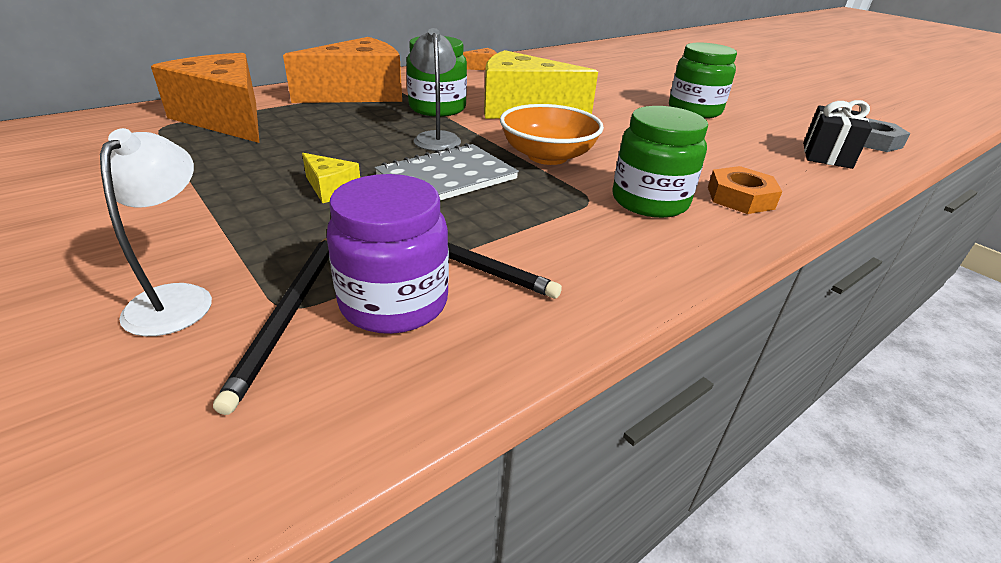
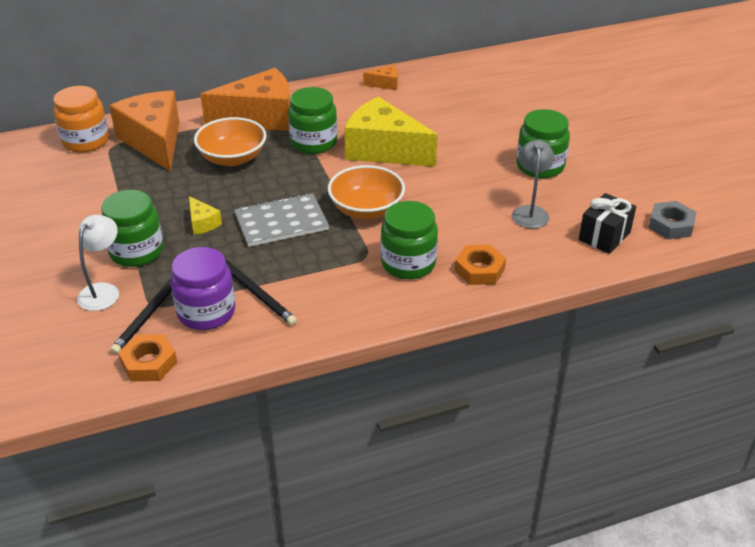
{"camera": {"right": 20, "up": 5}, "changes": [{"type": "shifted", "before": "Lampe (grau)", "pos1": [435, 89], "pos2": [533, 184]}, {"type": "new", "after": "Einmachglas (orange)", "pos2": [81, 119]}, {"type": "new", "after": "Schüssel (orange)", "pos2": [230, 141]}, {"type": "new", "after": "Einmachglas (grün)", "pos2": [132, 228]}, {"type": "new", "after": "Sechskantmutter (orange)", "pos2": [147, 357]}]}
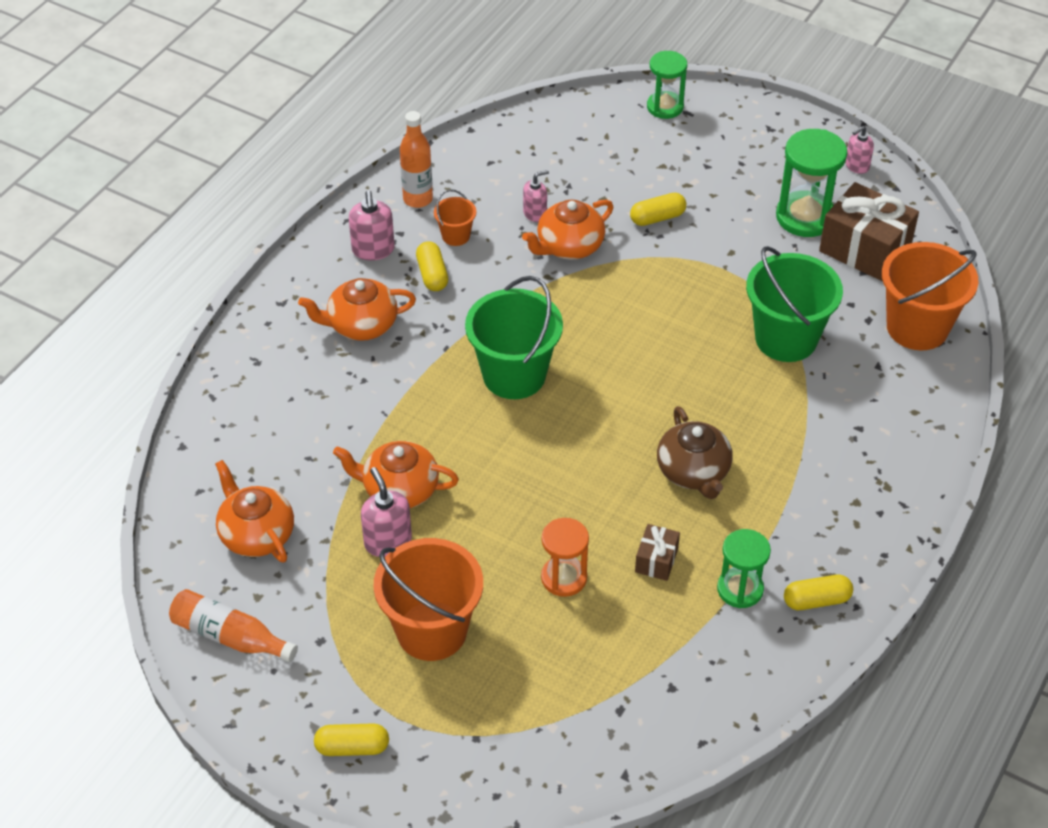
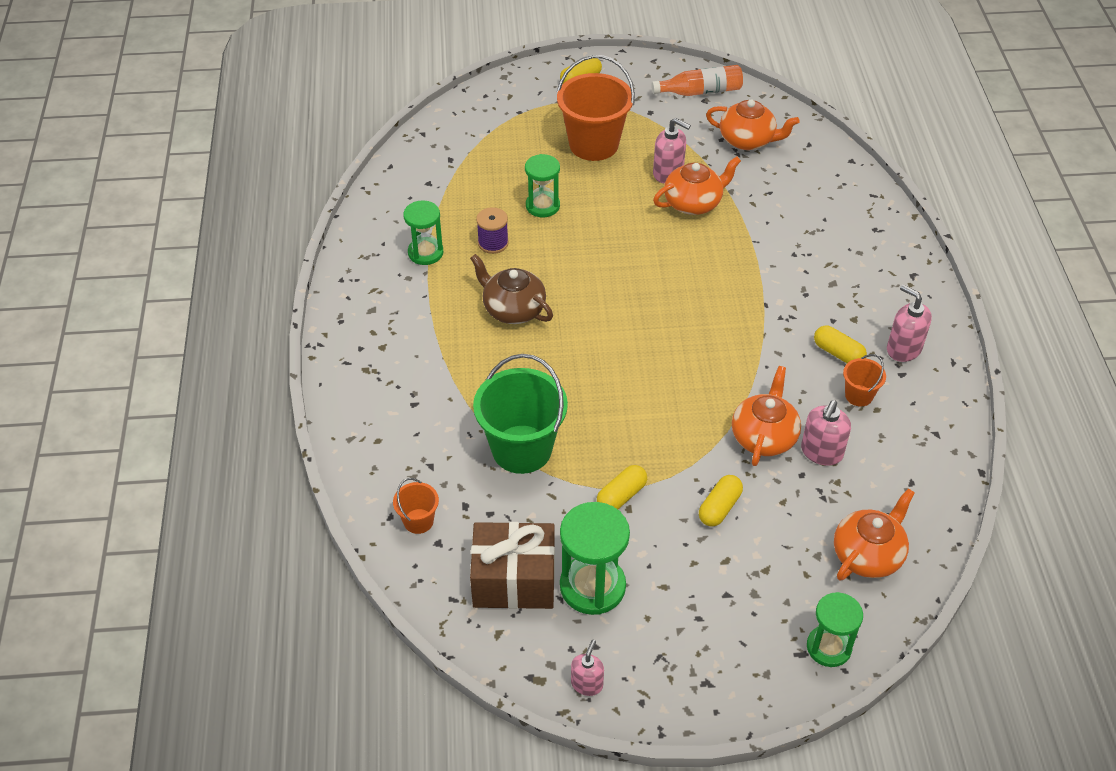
{"camera": {"right": 145, "up": 0}, "changes": [{"type": "gone", "before": "Flasche (orange)", "pos1": [416, 159]}, {"type": "scaled", "before": "Seifenspender (rosa)", "pos1": [536, 196], "pos2": [826, 433], "scale": 1.5}, {"type": "scaled", "before": "Eimer (orange)", "pos1": [930, 296], "pos2": [416, 506], "scale": 0.48}, {"type": "gone", "before": "Eimer (grün)", "pos1": [514, 337]}, {"type": "shifted", "before": "Teekanne (orange)", "pos1": [357, 309], "pos2": [874, 534]}, {"type": "repainted", "before": "Sanduhr (orange)", "after": "Sanduhr (grün)", "pos1": [565, 557], "pos2": [542, 185]}, {"type": "swapped", "before": "Geschenk (braun)", "after": "Garnrolle (lila)", "pos1": [657, 552], "pos2": [492, 230]}, {"type": "shifted", "before": "Kapsel (gelb)", "pos1": [818, 592], "pos2": [622, 487]}]}
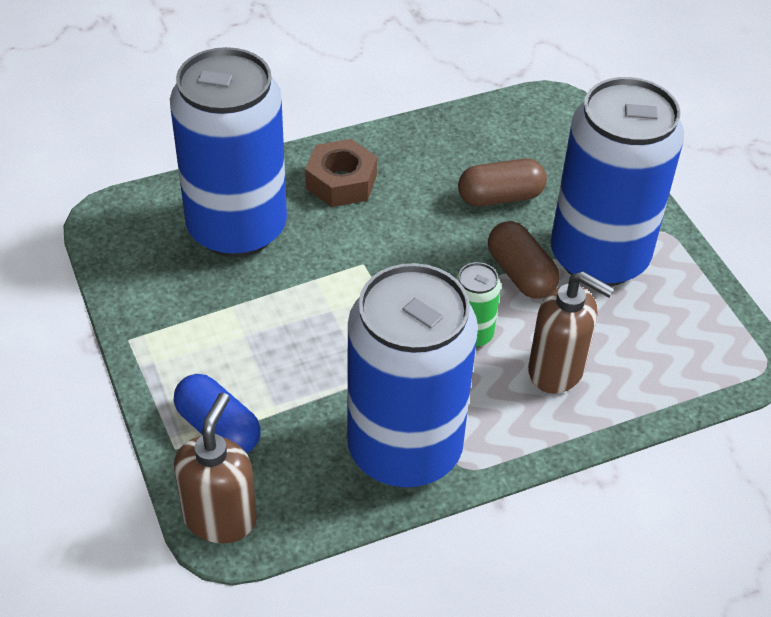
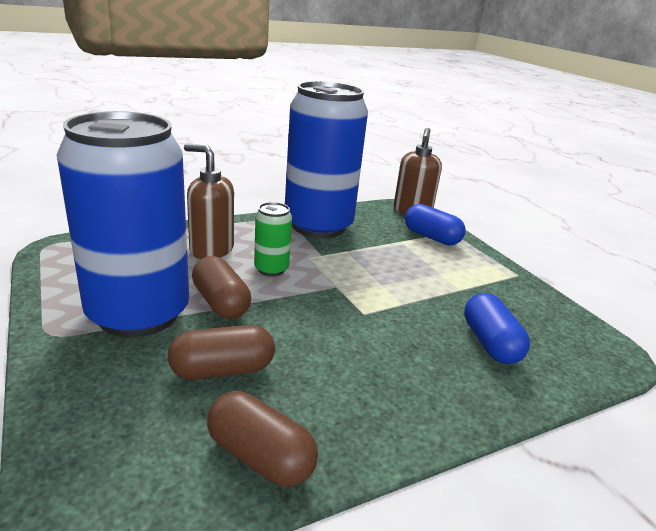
{"camera": {"right": 175, "up": -20}, "changes": [{"type": "swapped", "before": "Dose (blau)", "after": "Kapsel (blau)", "pos1": [228, 152], "pos2": [497, 328]}, {"type": "gone", "before": "Sechskantmutter (braun)", "pos1": [341, 173]}, {"type": "new", "after": "Kapsel (braun)", "pos2": [262, 439]}]}
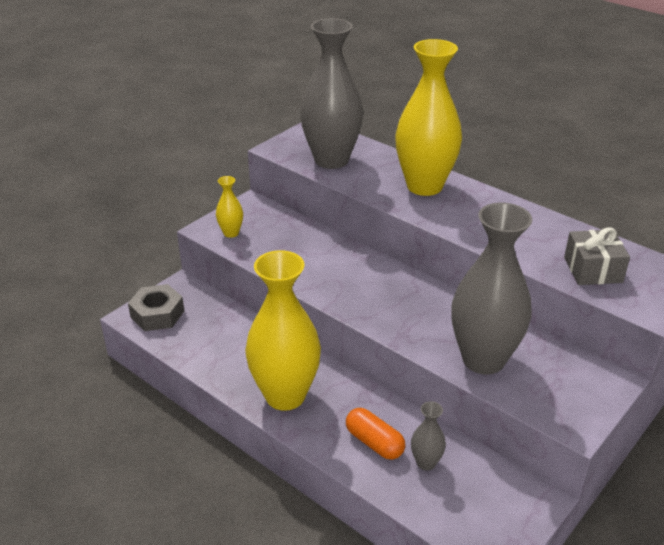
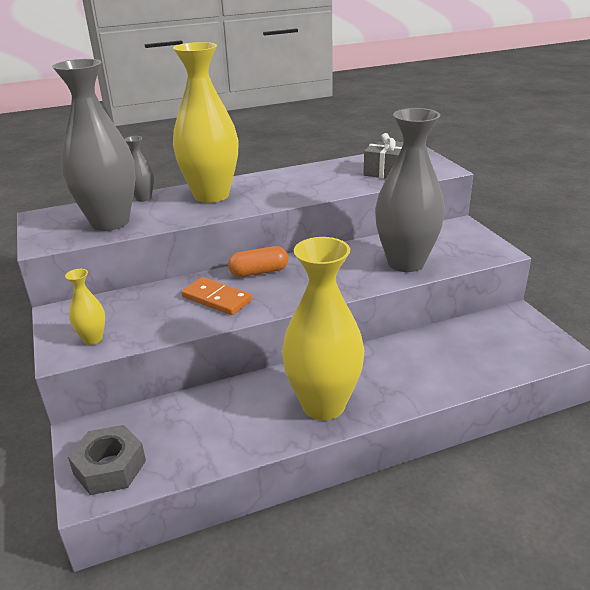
{"camera": {"right": -60, "up": -5}, "changes": [{"type": "shifted", "before": "Vase (grau)", "pos1": [428, 436], "pos2": [139, 169]}, {"type": "shifted", "before": "Kapsel (orange)", "pos1": [375, 434], "pos2": [258, 261]}, {"type": "new", "after": "Dominostein (orange)", "pos2": [216, 296]}]}
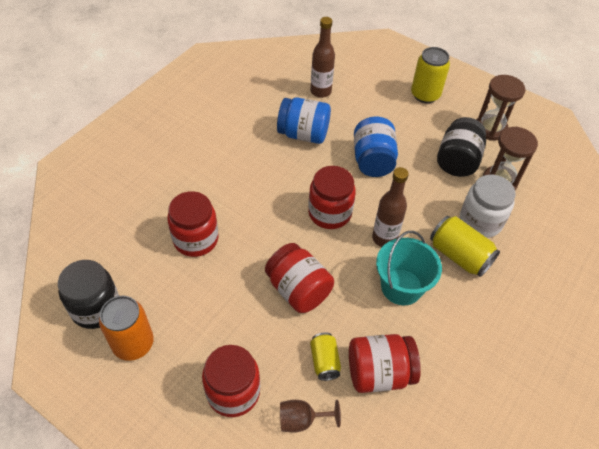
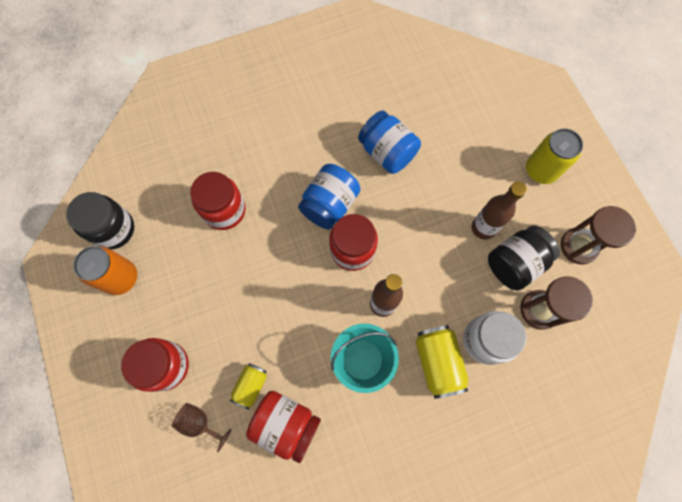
{"camera": {"right": 35, "up": 20}, "changes": [{"type": "shifted", "before": "Flasche (braun)", "pos1": [323, 57], "pos2": [499, 210]}, {"type": "shifted", "before": "Einmachglas (blau)", "pos1": [376, 147], "pos2": [329, 196]}, {"type": "gone", "before": "Einmachglas (rot)", "pos1": [299, 278]}]}
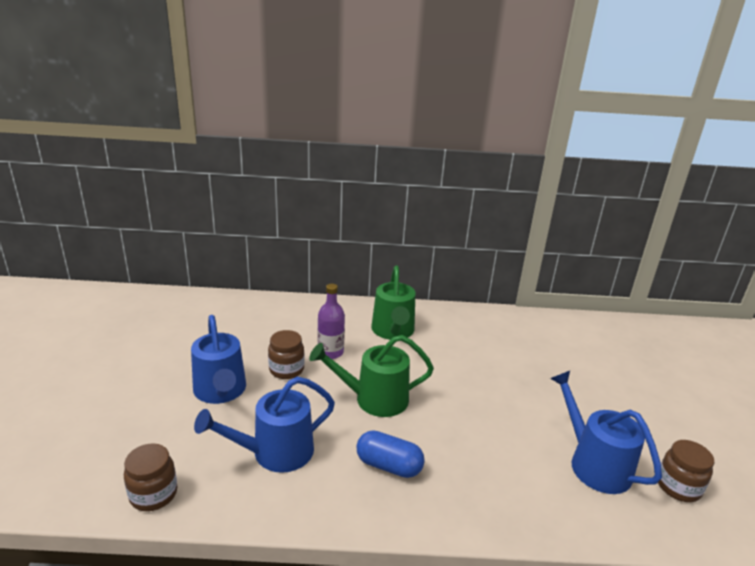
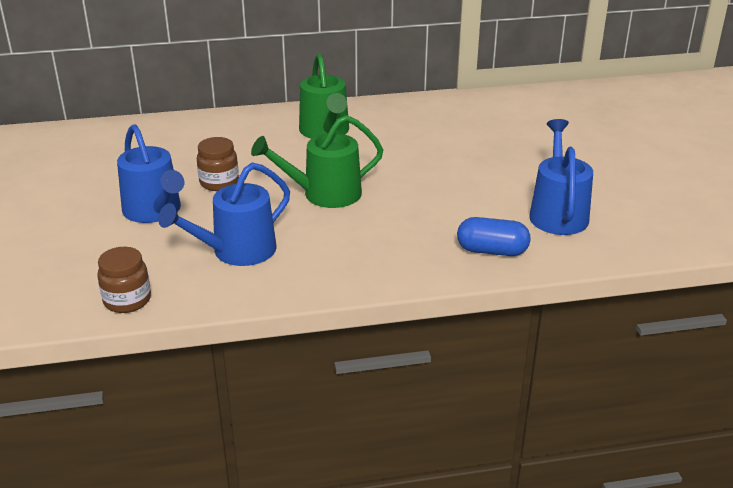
{"camera": {"right": -10, "up": 5}, "changes": [{"type": "gone", "before": "Flasche (lila)", "pos1": [331, 321]}, {"type": "rotated", "before": "Gießkanne (blau)", "pos1": [606, 432], "pos2": [561, 177], "turn": 45}, {"type": "shifted", "before": "Kapsel (blau)", "pos1": [390, 454], "pos2": [494, 236]}, {"type": "gone", "before": "Einmachglas (braun)", "pos1": [686, 471]}]}
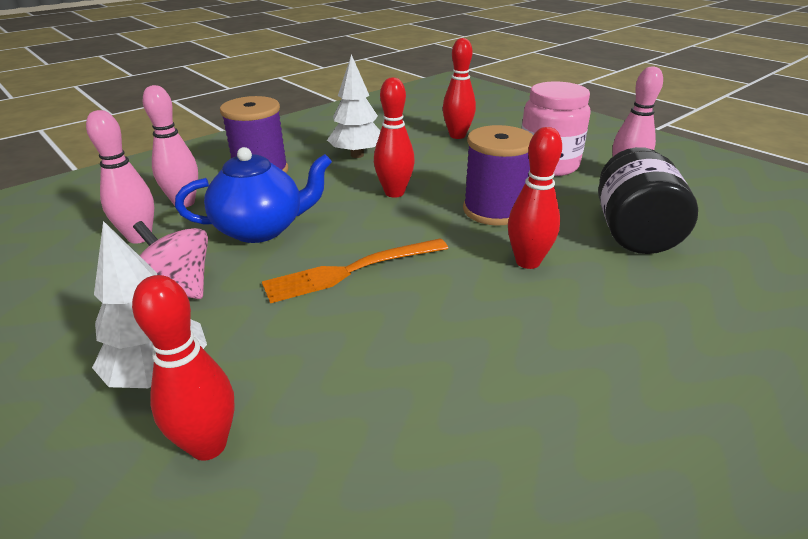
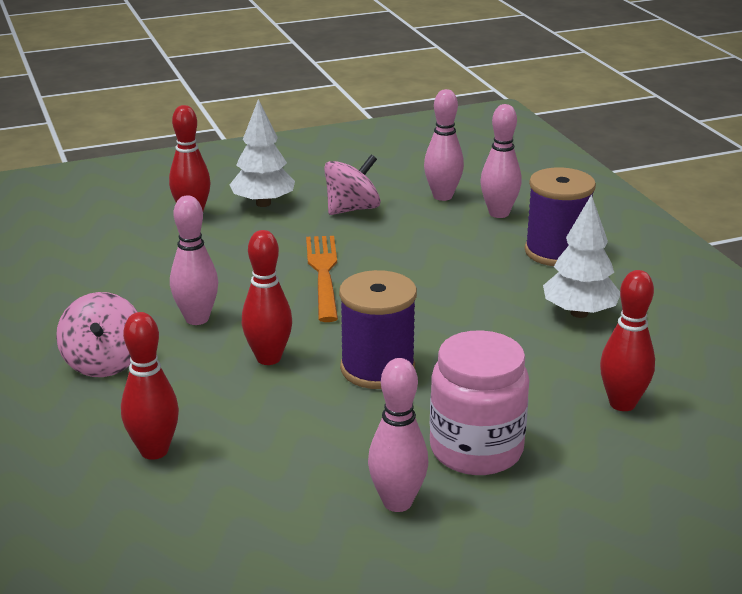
{"camera": {"right": 110, "up": -5}, "changes": [{"type": "shifted", "before": "Bowlingkegel (rot)", "pos1": [394, 137], "pos2": [150, 386]}, {"type": "gone", "before": "Teekanne (blau)", "pos1": [253, 195]}, {"type": "gone", "before": "Einmachglas (schwarz)", "pos1": [648, 200]}, {"type": "new", "after": "Bowlingkegel (rosa)", "pos2": [194, 260]}, {"type": "new", "after": "Kreisel (rosa)", "pos2": [97, 334]}]}
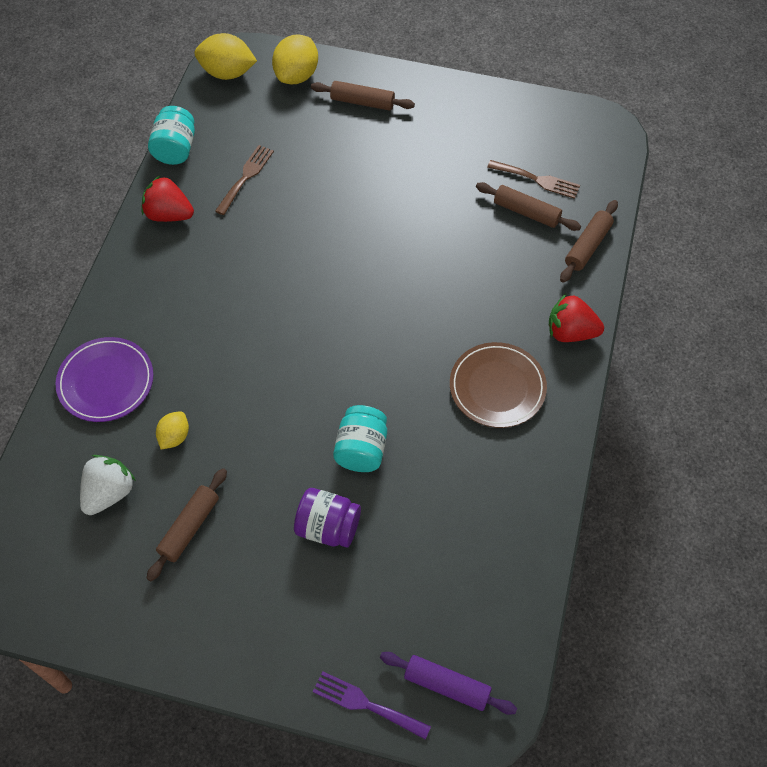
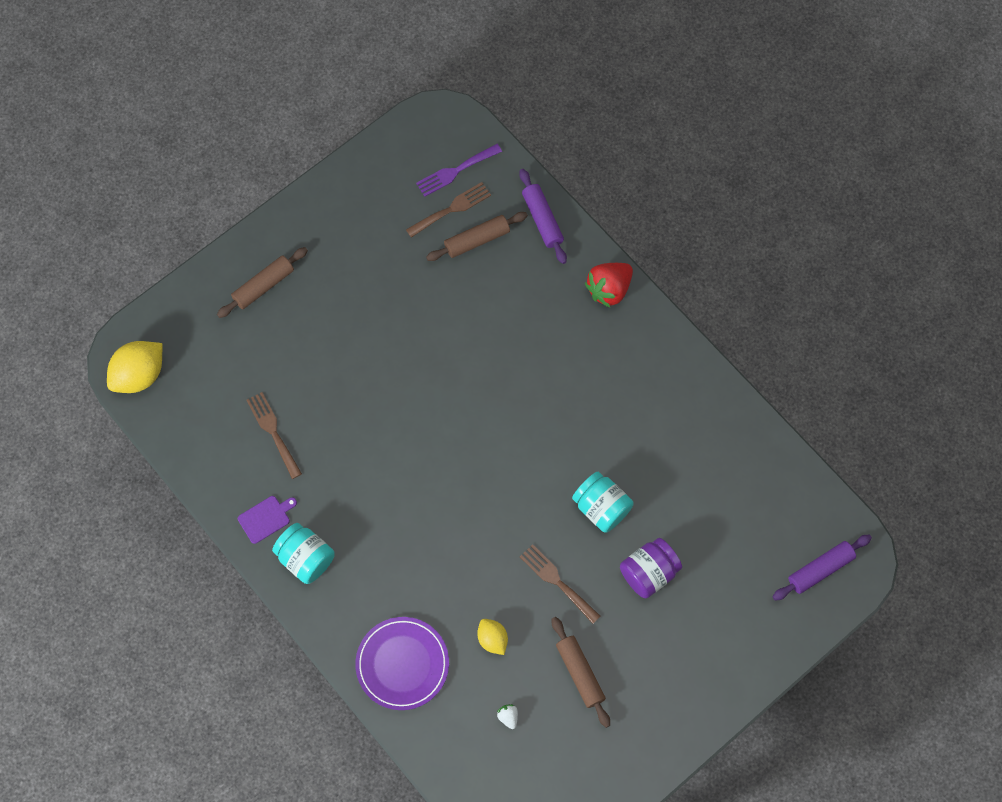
{"camera": {"right": -55, "up": 10}, "changes": [{"type": "gone", "before": "Zitrone (gelb)", "pos1": [295, 59]}, {"type": "shifted", "before": "Einmachglas (türkis)", "pos1": [171, 135], "pos2": [303, 553]}, {"type": "swapped", "before": "Erdbeere (rot)", "after": "Schneidebrett (lila)", "pos1": [167, 199], "pos2": [267, 520]}, {"type": "repainted", "before": "Nudelholz (braun)", "after": "Nudelholz (lila)", "pos1": [589, 241], "pos2": [543, 216]}, {"type": "gone", "before": "Teller (braun)", "pos1": [498, 385]}, {"type": "scaled", "before": "Erdbeere (weiß)", "pos1": [108, 485], "pos2": [507, 716], "scale": 0.45}, {"type": "shifted", "before": "Gabel (lila)", "pos1": [372, 705], "pos2": [459, 170]}, {"type": "new", "after": "Gabel (braun)", "pos2": [560, 584]}]}
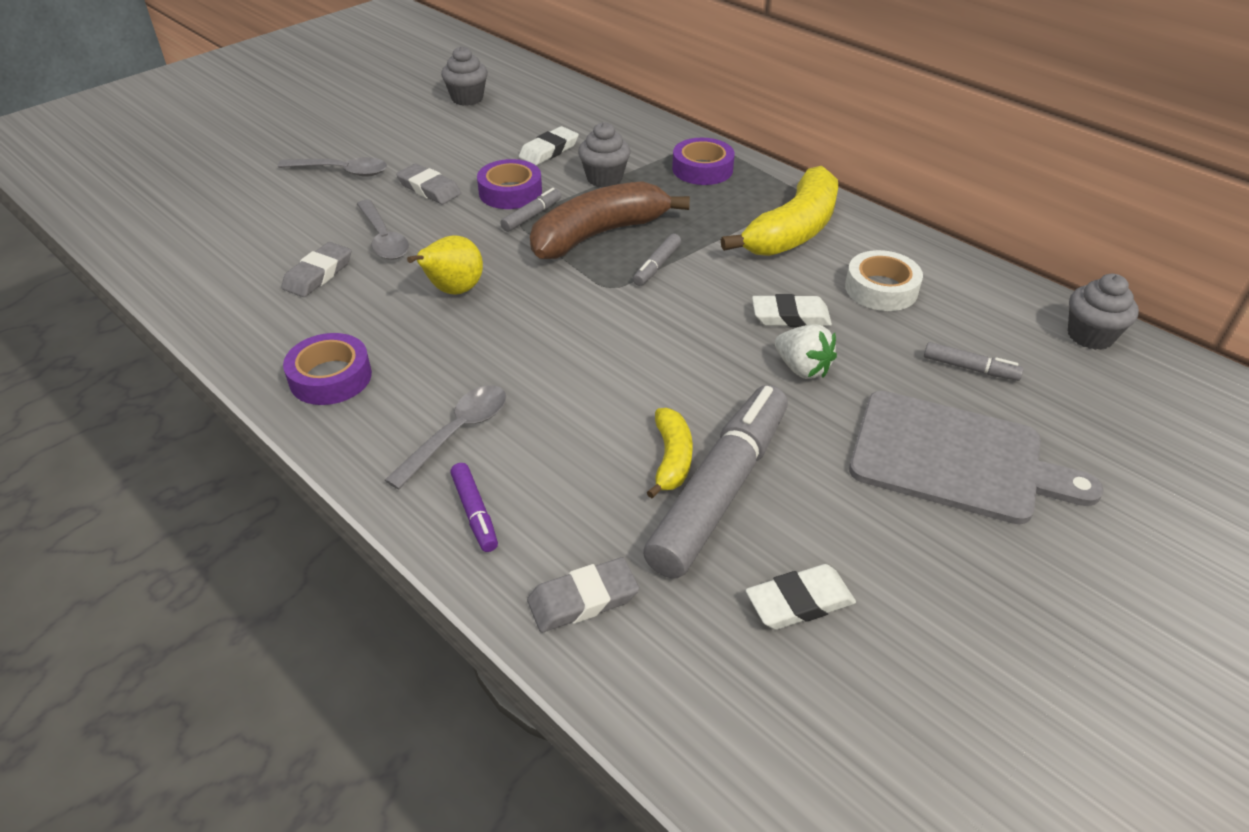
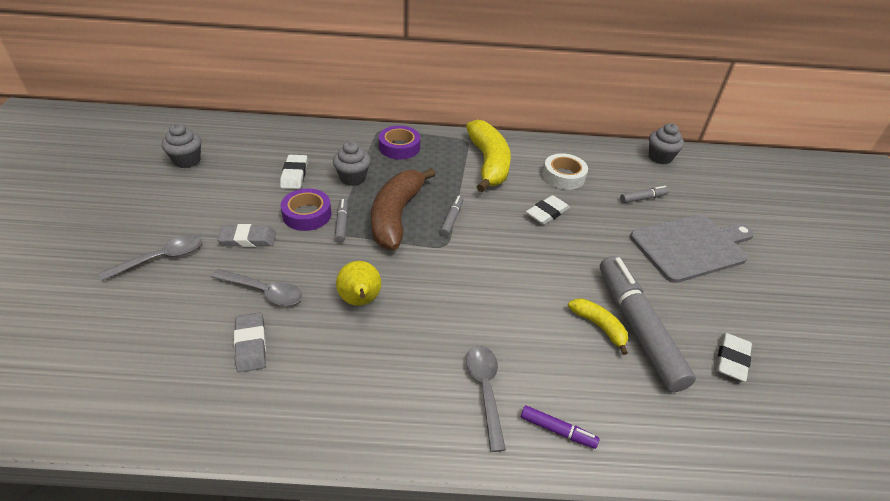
{"camera": {"right": -45, "up": 0}, "changes": [{"type": "rotated", "before": "Filzstift (grau)", "pos1": [657, 260], "pos2": [451, 216], "turn": -150}, {"type": "gone", "before": "Erdbeere (weiß)", "pos1": [806, 352]}, {"type": "gone", "before": "Klebeband (lila)", "pos1": [327, 369]}, {"type": "gone", "before": "Radiergummi (grau)", "pos1": [583, 595]}]}
